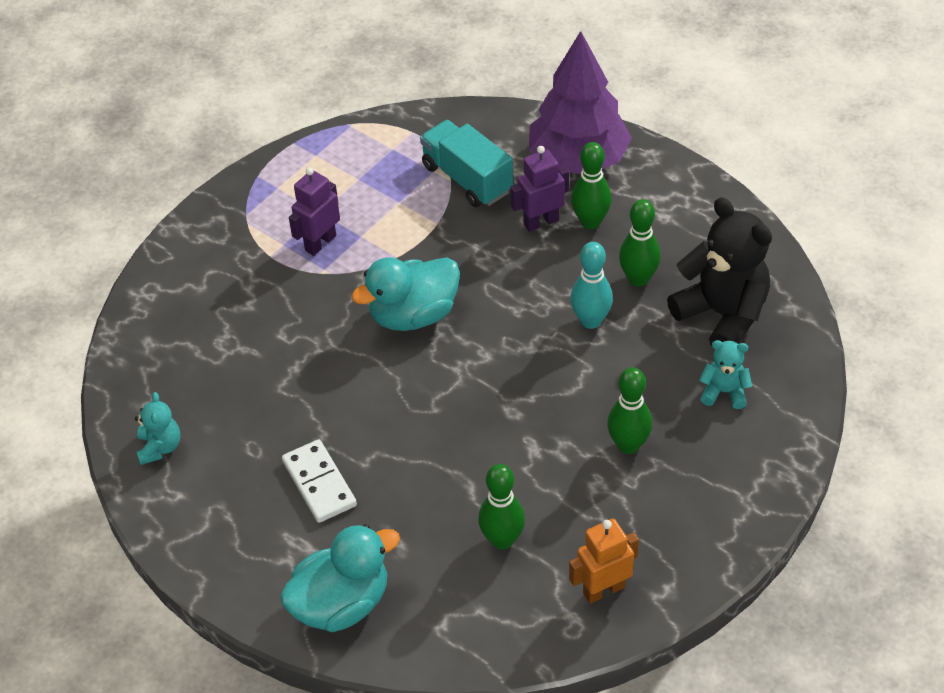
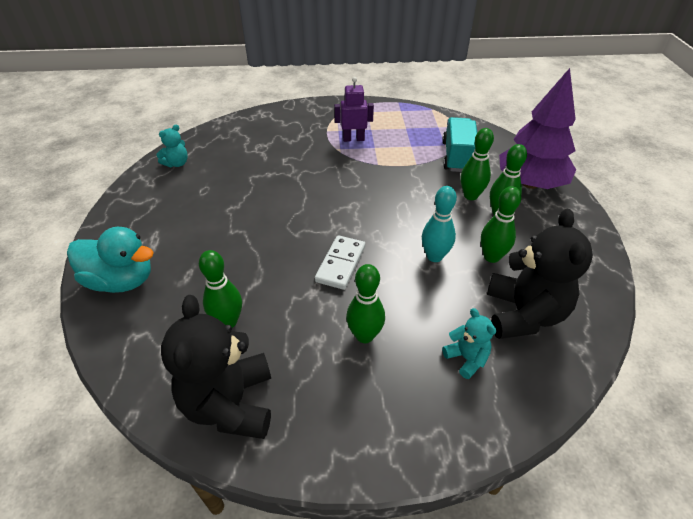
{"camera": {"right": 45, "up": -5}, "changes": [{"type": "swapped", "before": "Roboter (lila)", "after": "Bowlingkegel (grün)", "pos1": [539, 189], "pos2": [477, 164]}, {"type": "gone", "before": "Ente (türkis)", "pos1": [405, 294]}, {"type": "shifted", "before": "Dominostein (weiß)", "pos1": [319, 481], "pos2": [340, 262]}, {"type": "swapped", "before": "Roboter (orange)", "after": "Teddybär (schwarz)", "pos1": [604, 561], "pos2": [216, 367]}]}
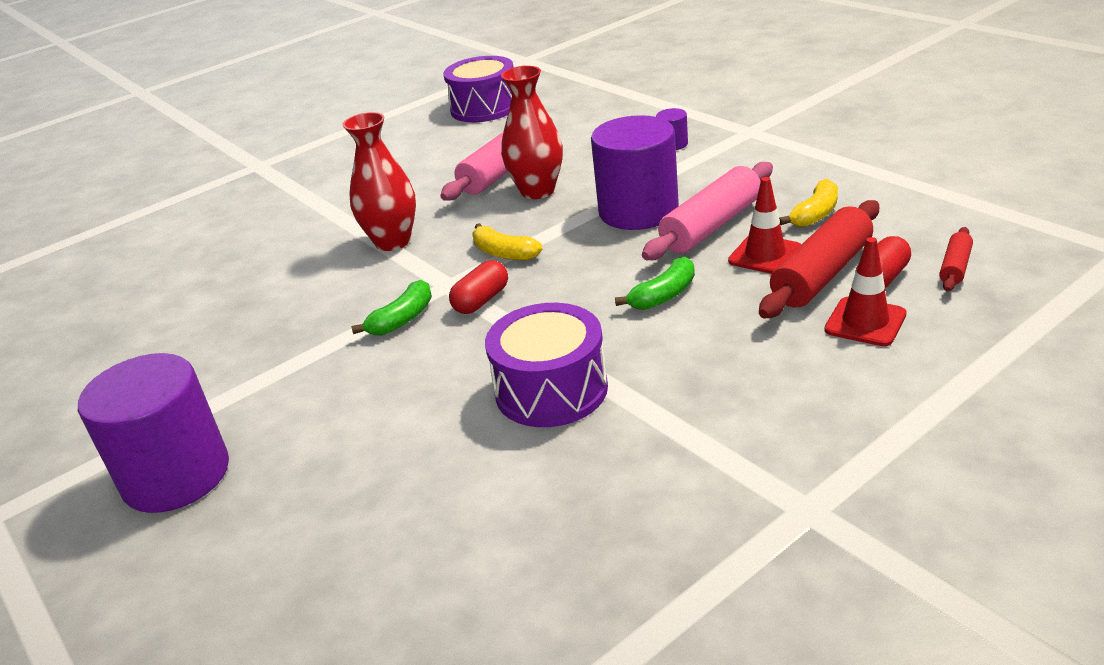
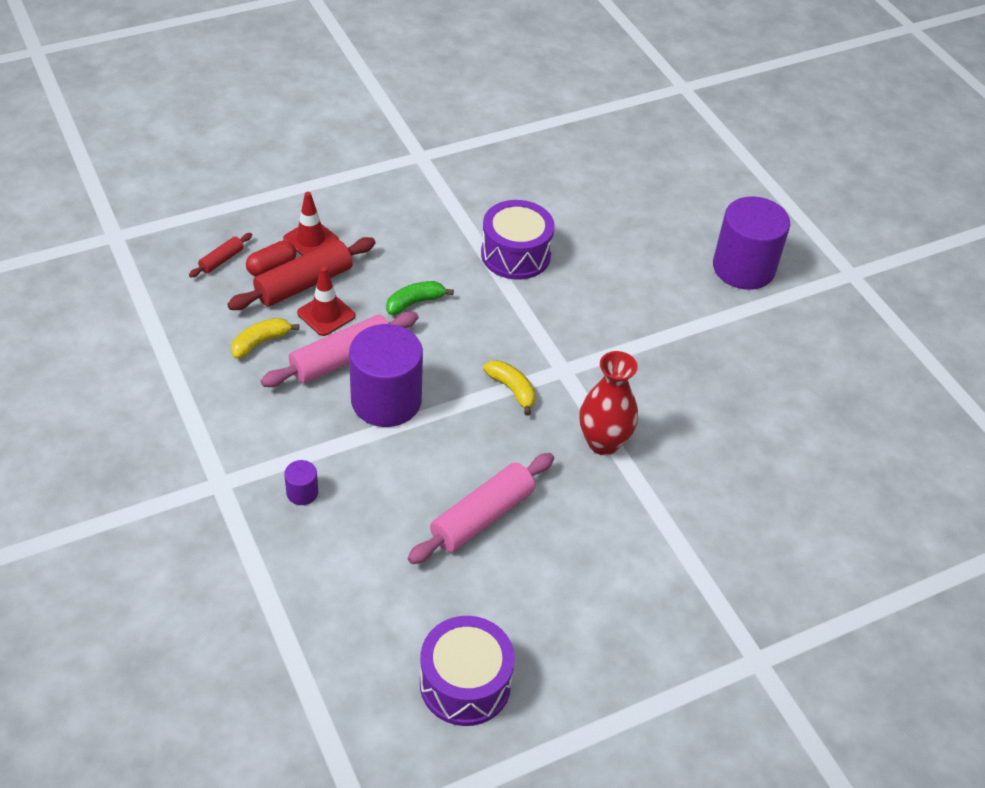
{"camera": {"right": -175, "up": 15}, "changes": [{"type": "gone", "before": "Vase (rot)", "pos1": [532, 132]}, {"type": "gone", "before": "Kapsel (rot)", "pos1": [478, 287]}, {"type": "gone", "before": "Banane (grün)", "pos1": [391, 307]}]}
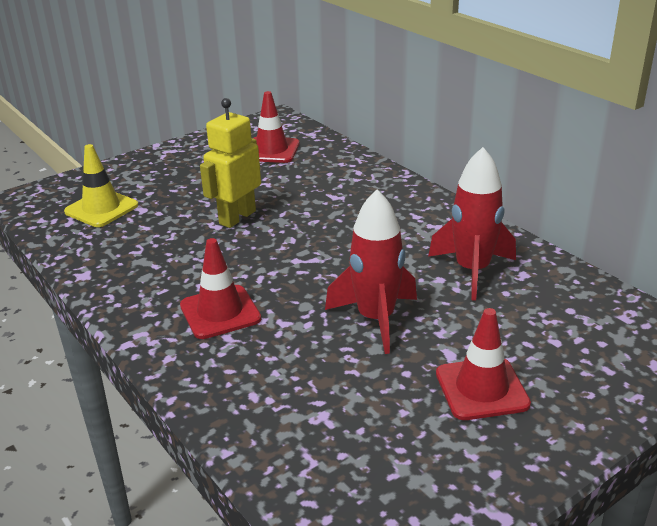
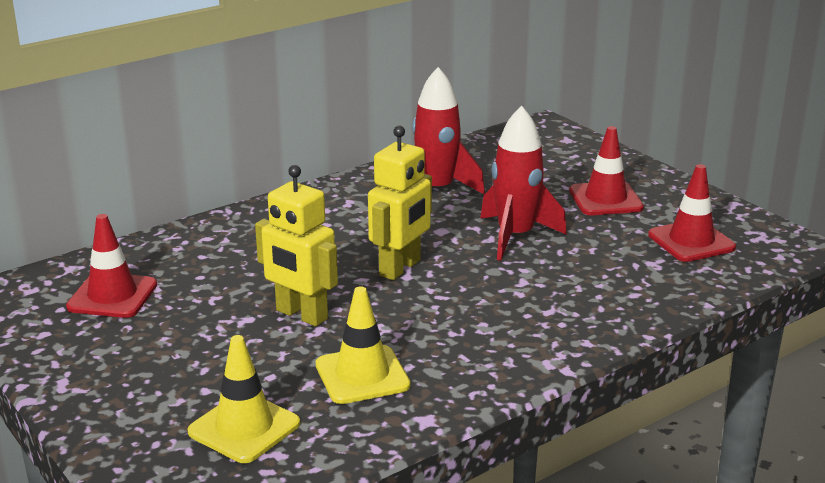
{"camera": {"right": -90, "up": -5}, "changes": [{"type": "shifted", "before": "Leitkegel (rot)", "pos1": [220, 288], "pos2": [692, 213]}, {"type": "new", "after": "Roboter (gelb)", "pos2": [400, 203]}, {"type": "new", "after": "Leitkegel (gelb)", "pos2": [363, 345]}]}
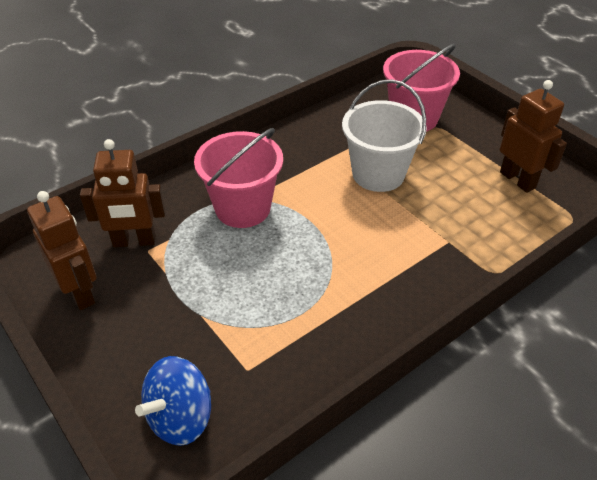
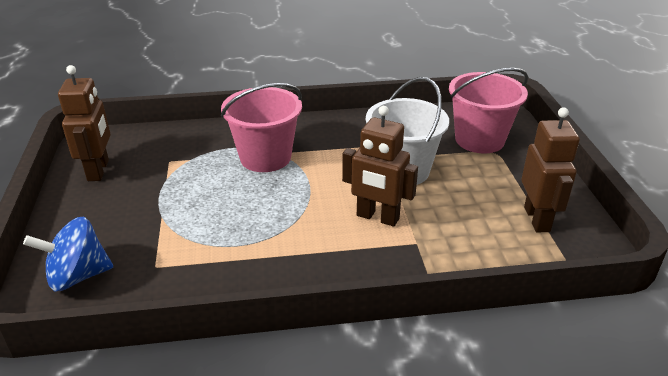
{"camera": {"right": 30, "up": -10}, "changes": [{"type": "shifted", "before": "Roboter (braun)", "pos1": [122, 193], "pos2": [380, 166]}]}
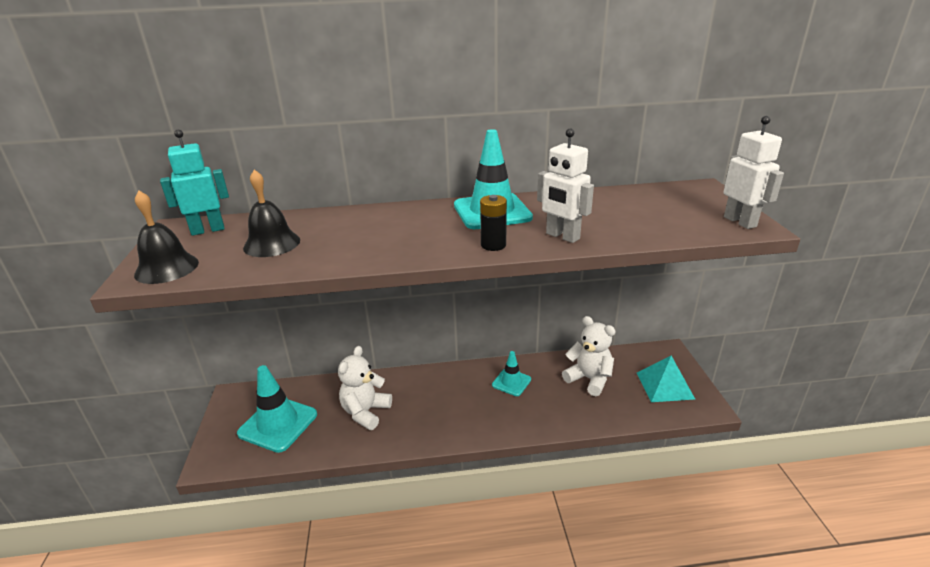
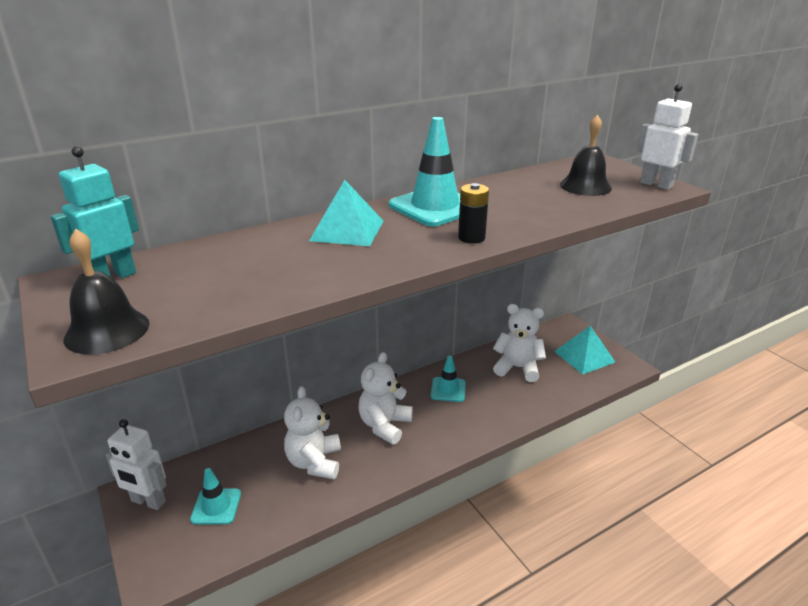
{"camera": {"right": -25, "up": 0}, "changes": [{"type": "shifted", "before": "Roboter (weiß)", "pos1": [565, 185], "pos2": [136, 464]}, {"type": "shifted", "before": "Glocke (schwarz)", "pos1": [271, 213], "pos2": [586, 155]}, {"type": "scaled", "before": "Leitkegel (türkis)", "pos1": [277, 409], "pos2": [215, 496], "scale": 0.57}, {"type": "new", "after": "Pyramide (türkis)", "pos2": [346, 213]}, {"type": "new", "after": "Teddybär (weiß)", "pos2": [385, 398]}]}
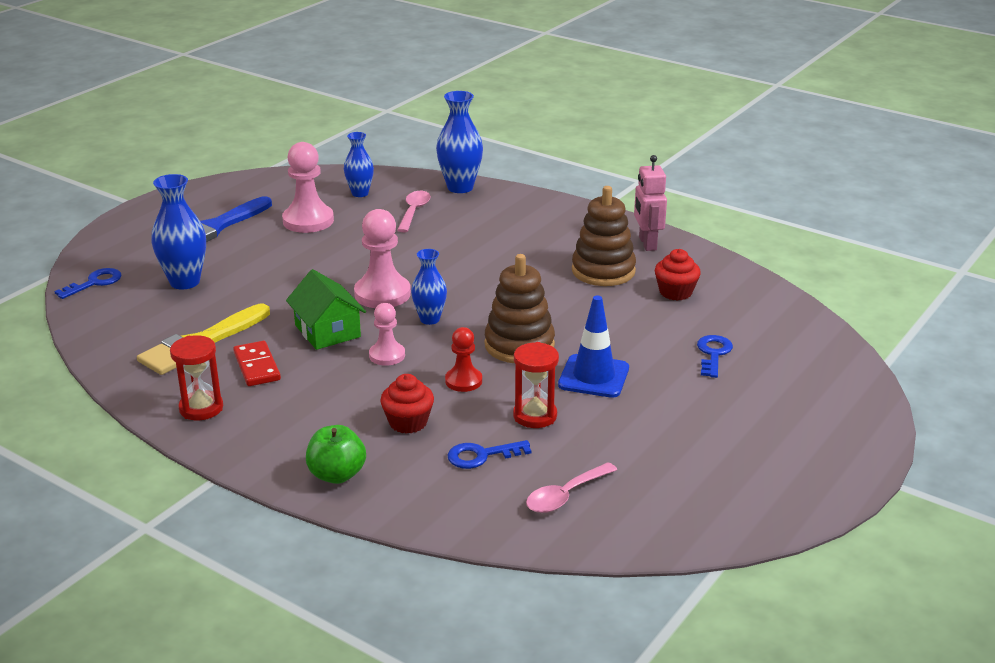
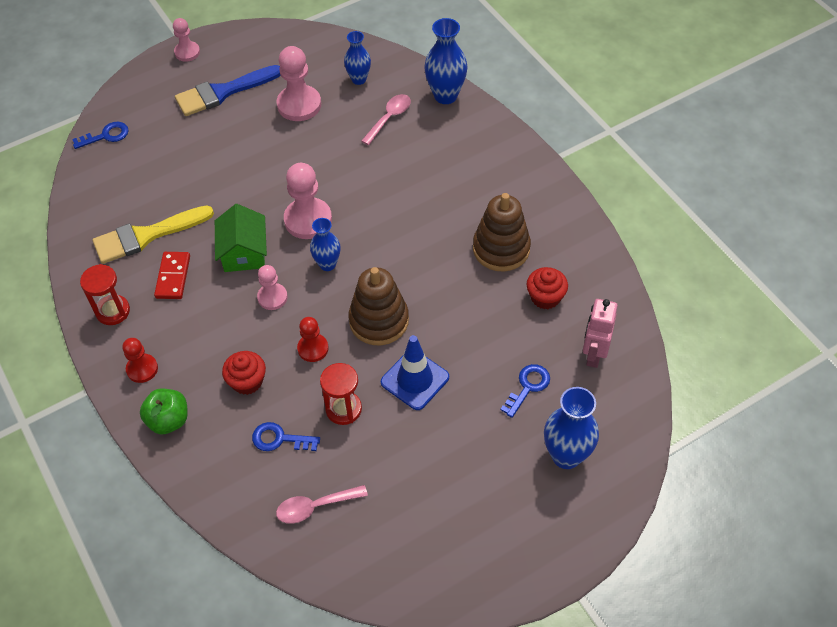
{"camera": {"right": 25, "up": 25}, "changes": [{"type": "shifted", "before": "Roboter (rosa)", "pos1": [650, 203], "pos2": [600, 333]}, {"type": "shifted", "before": "Vase (blau)", "pos1": [178, 231], "pos2": [571, 428]}, {"type": "new", "after": "Bauer (rosa)", "pos2": [186, 40]}, {"type": "new", "after": "Bauer (rot)", "pos2": [140, 360]}]}
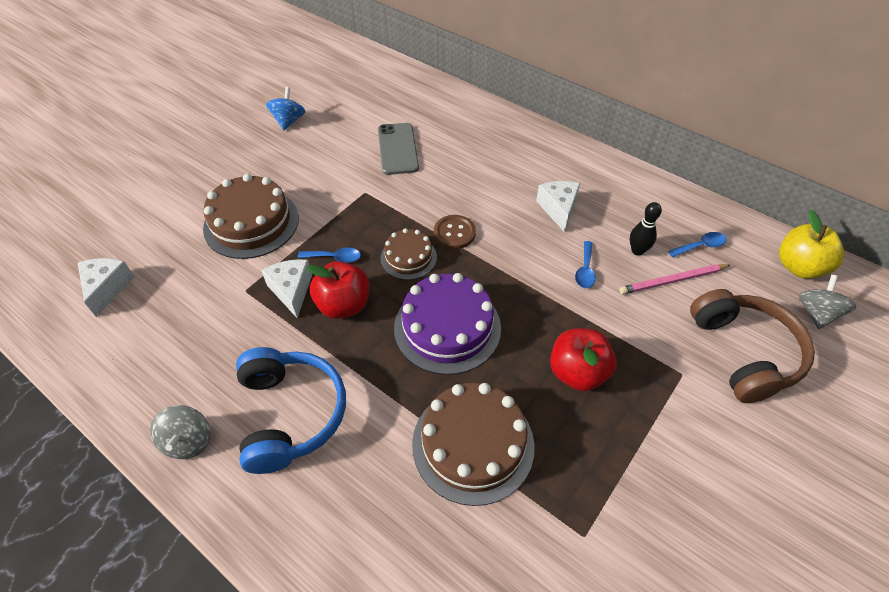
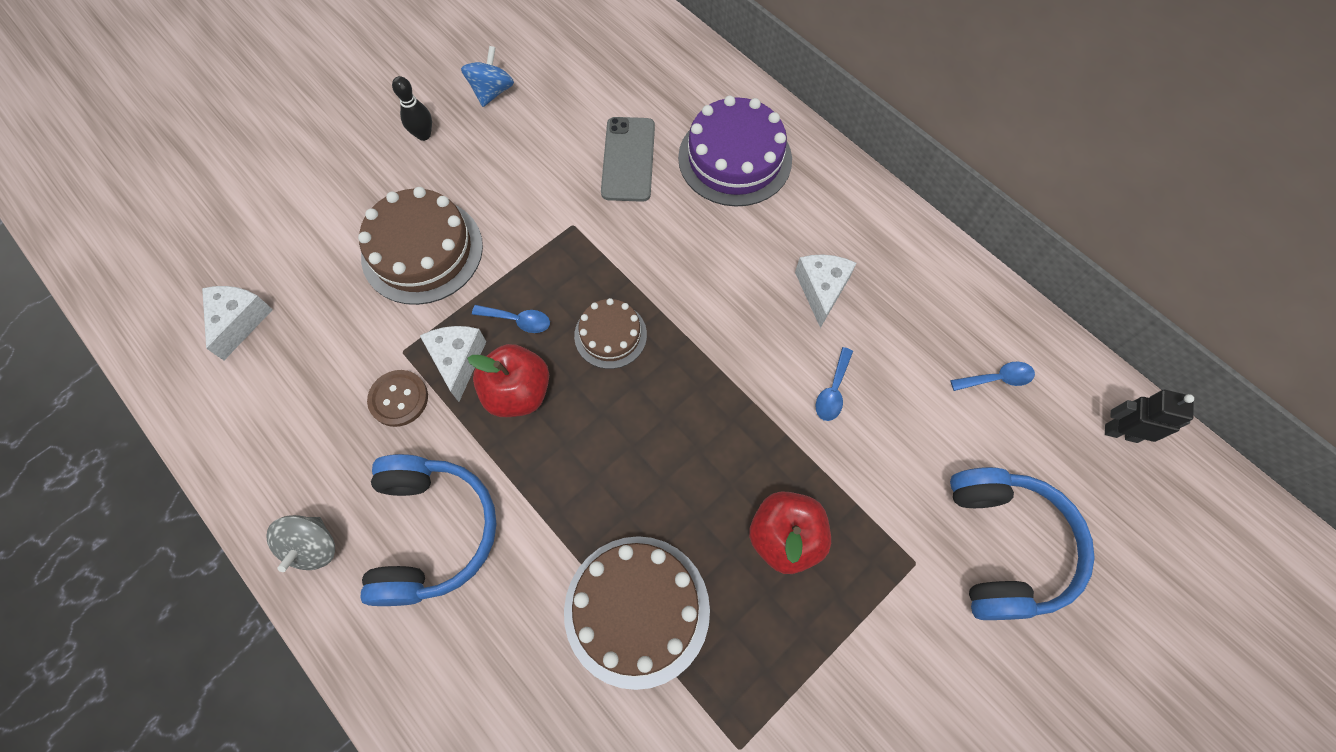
{"camera": {"right": 10, "up": 15}, "changes": [{"type": "shifted", "before": "Bowlingkegel (schwarz)", "pos1": [646, 229], "pos2": [412, 108]}, {"type": "swapped", "before": "Apfel (gelb)", "after": "Roboter (schwarz)", "pos1": [811, 244], "pos2": [1149, 416]}, {"type": "shifted", "before": "Knopf (braun)", "pos1": [455, 232], "pos2": [397, 398]}, {"type": "gone", "before": "Bleistift (rosa)", "pos1": [674, 279]}, {"type": "shifted", "before": "Kuchen (lila)", "pos1": [447, 324], "pos2": [735, 151]}, {"type": "gone", "before": "Kreisel (grau)", "pos1": [828, 302]}, {"type": "repainted", "before": "Kopfhörer (braun)", "after": "Kopfhörer (blau)", "pos1": [752, 346], "pos2": [1022, 543]}]}
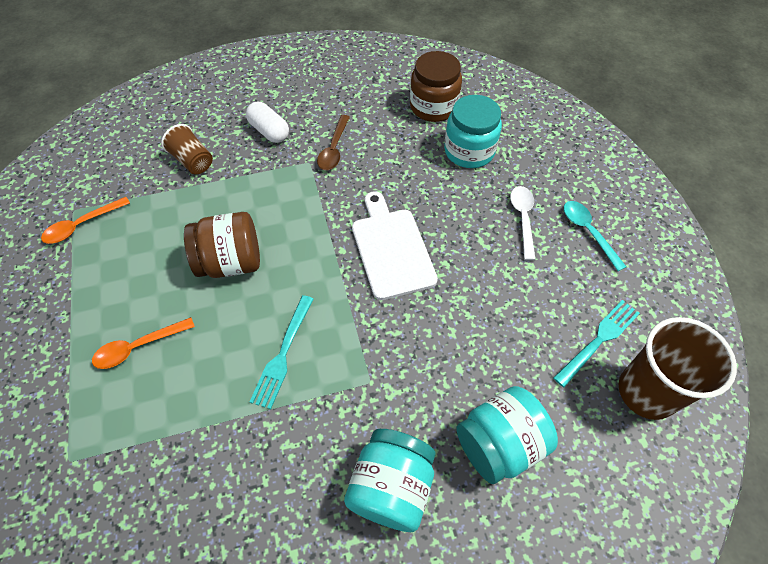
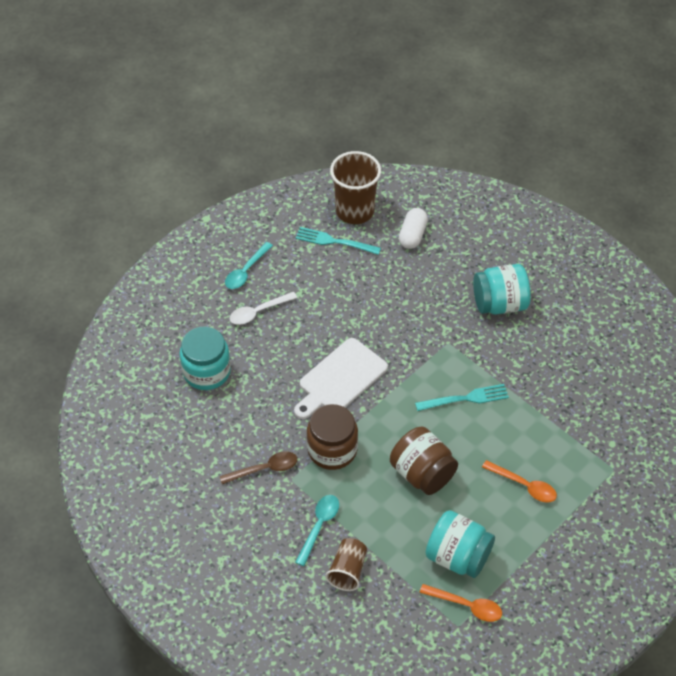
{"camera": {"right": -120, "up": -5}, "changes": [{"type": "shifted", "before": "Einmachglas (braun)", "pos1": [436, 86], "pos2": [332, 437]}, {"type": "shifted", "before": "Kapsel (weiß)", "pos1": [267, 122], "pos2": [413, 228]}, {"type": "shifted", "before": "Einmachglas (türkis)", "pos1": [507, 435], "pos2": [460, 544]}, {"type": "new", "after": "Löffel (türkis)", "pos2": [317, 530]}]}
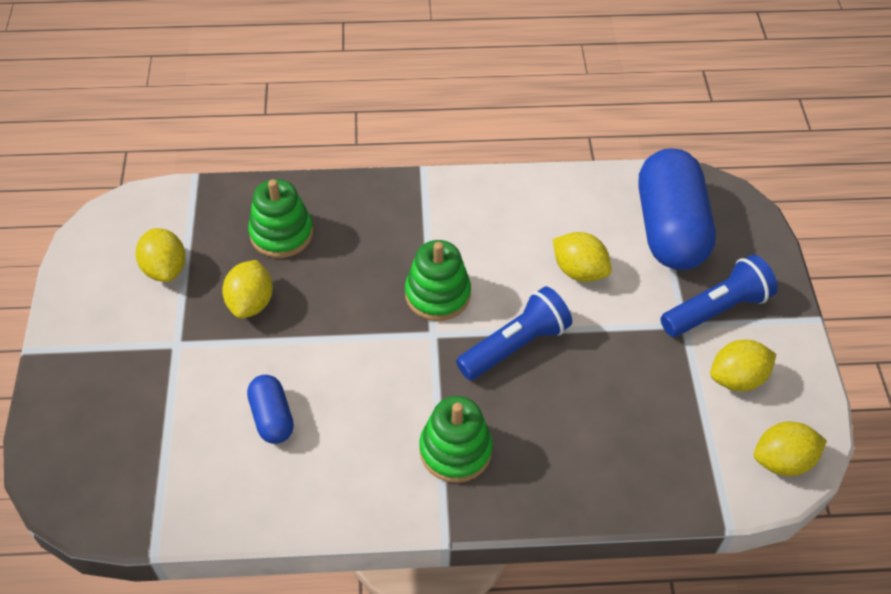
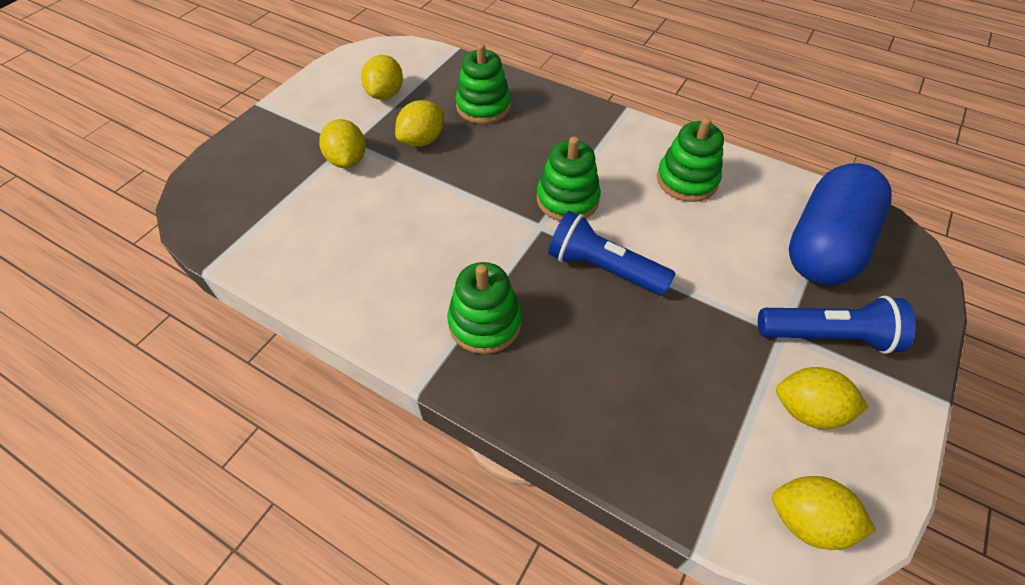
{"camera": {"right": 35, "up": 0}, "changes": [{"type": "shifted", "before": "Zitrone (gelb)", "pos1": [582, 257], "pos2": [342, 143]}, {"type": "rotated", "before": "Taschenlampe (blau)", "pos1": [514, 333], "pos2": [612, 253], "turn": -150}, {"type": "gone", "before": "Kapsel (blau)", "pos1": [270, 409]}, {"type": "new", "after": "Stapelspielzeug (grün)", "pos2": [690, 159]}]}
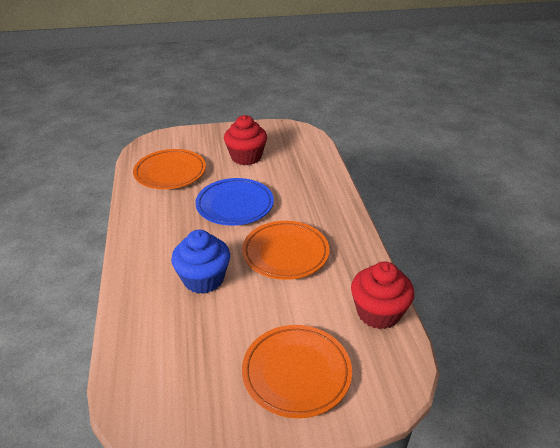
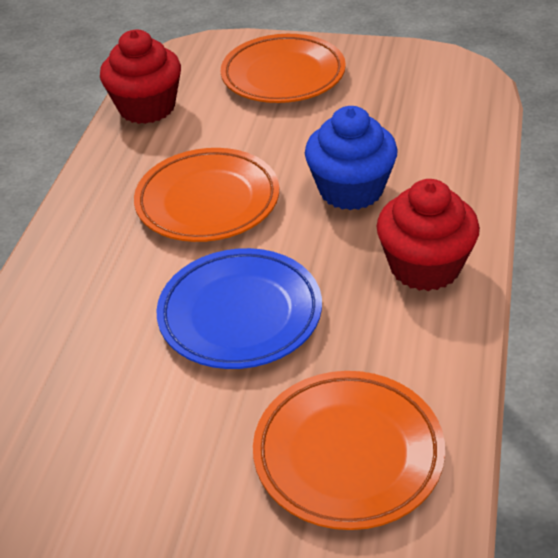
{"camera": {"right": -155, "up": 5}, "changes": [{"type": "shifted", "before": "Muffin (rot)", "pos1": [245, 140], "pos2": [428, 235]}]}
